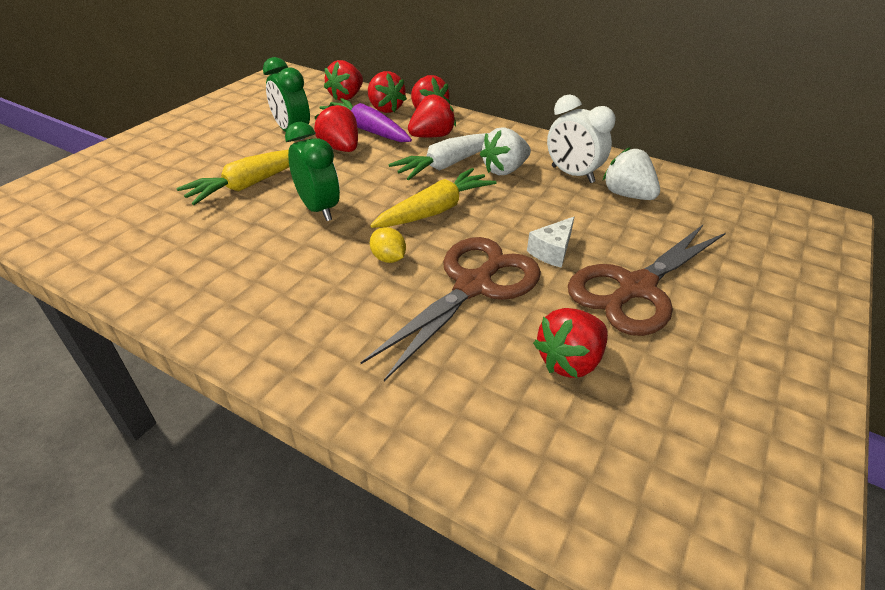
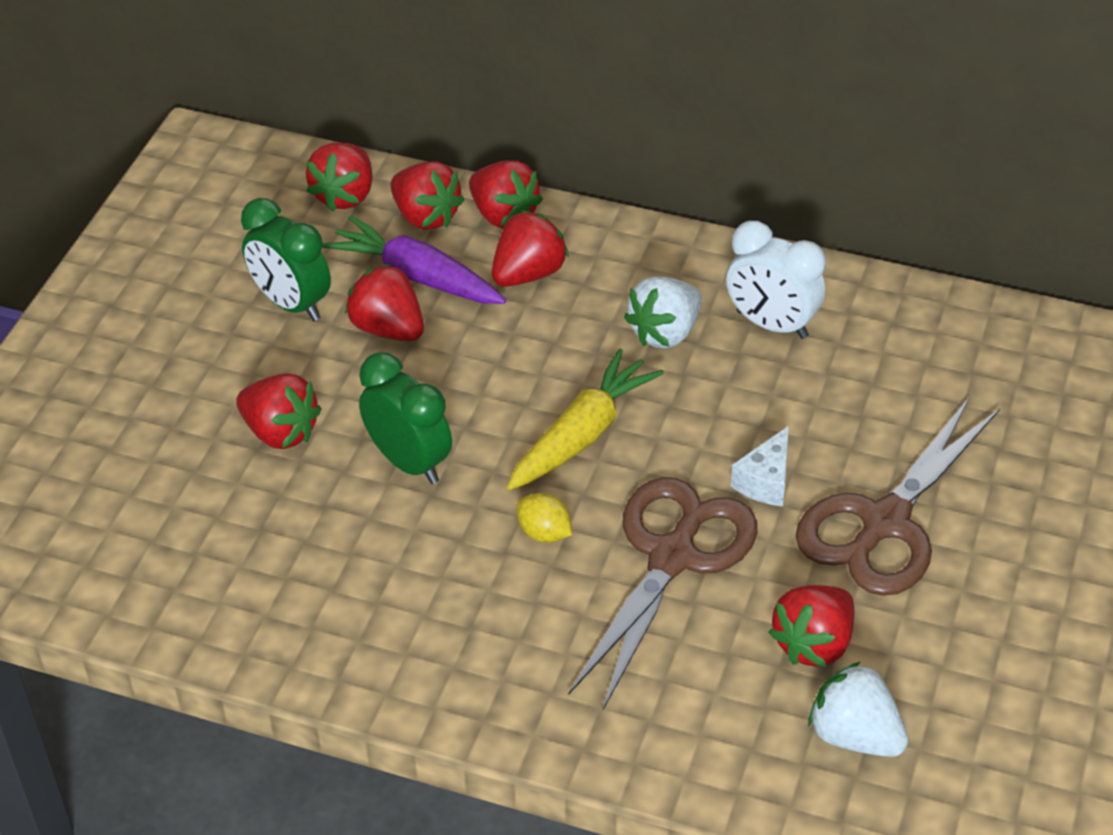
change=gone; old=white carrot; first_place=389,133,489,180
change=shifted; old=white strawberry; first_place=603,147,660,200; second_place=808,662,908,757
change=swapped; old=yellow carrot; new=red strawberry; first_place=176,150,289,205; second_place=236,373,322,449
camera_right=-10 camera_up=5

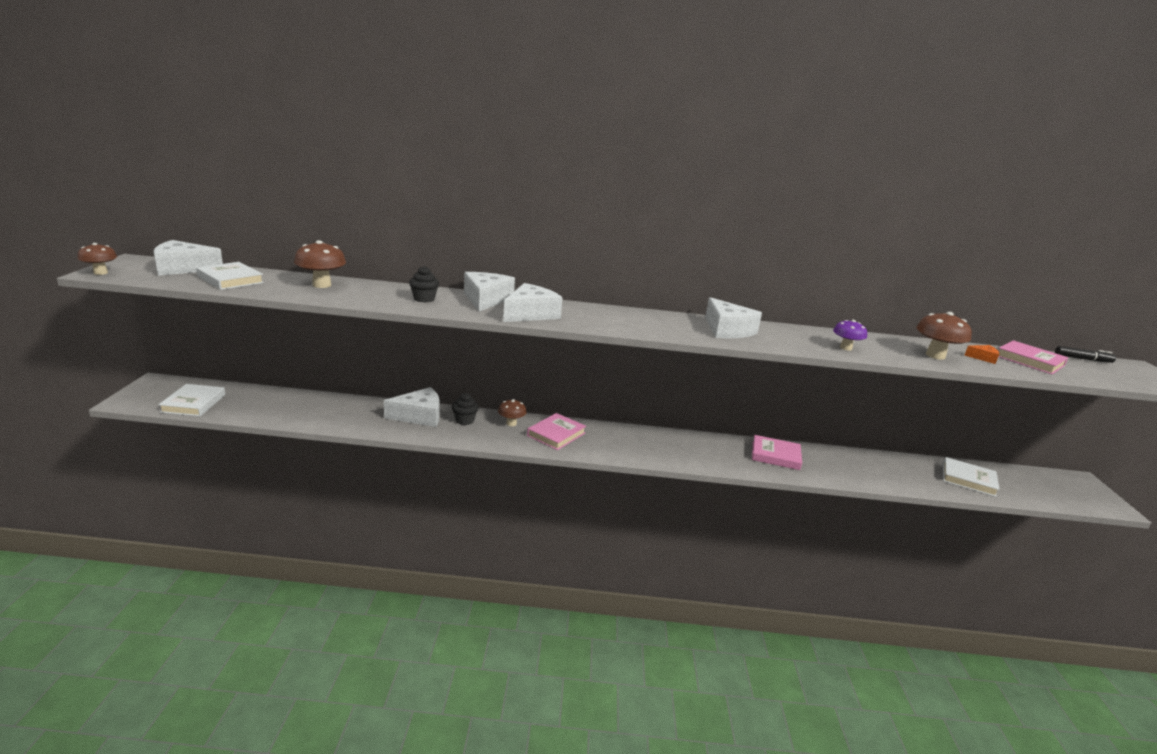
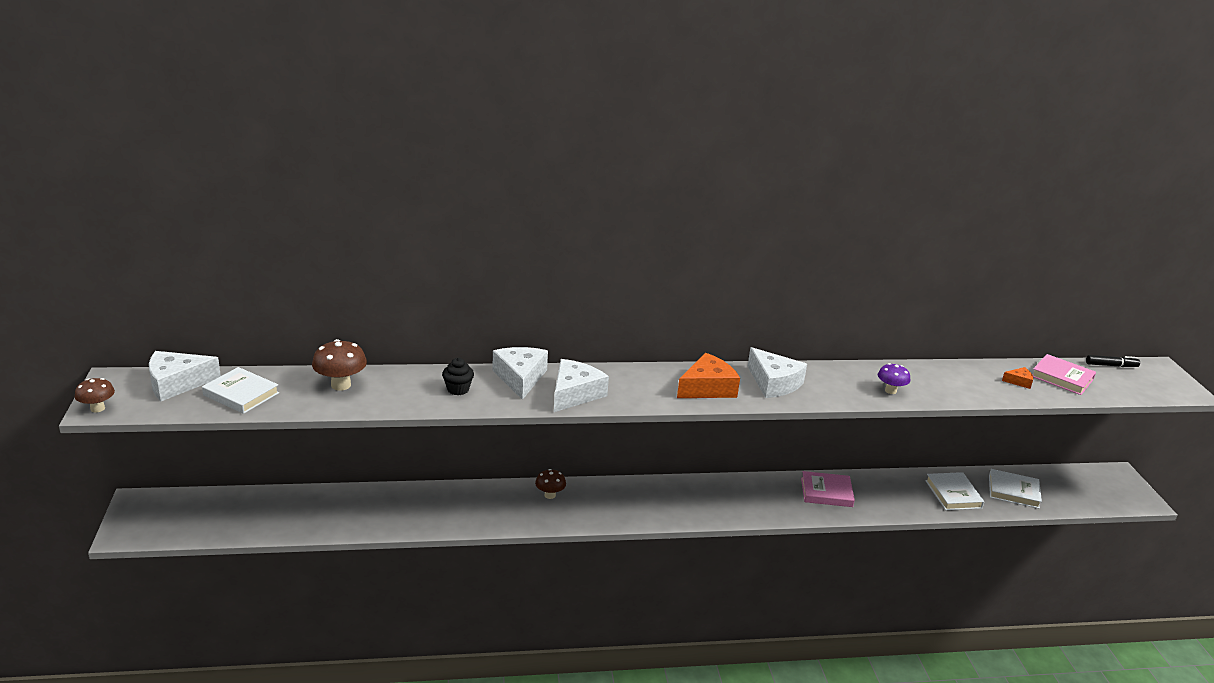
change=gone; old=white cheese; first_place=384,387,439,427
change=gone; old=black cupcake; first_place=452,393,479,425
change=gone; old=pink book; first_place=527,413,586,450
change=gone; old=brown mushroom; first_place=916,312,972,360
change=new; new=orange cheese; second_place=677,353,740,398
change=shifted; old=white book; first_place=158,384,225,416; second_place=925,472,985,510
camera_right=-10 camera_up=5

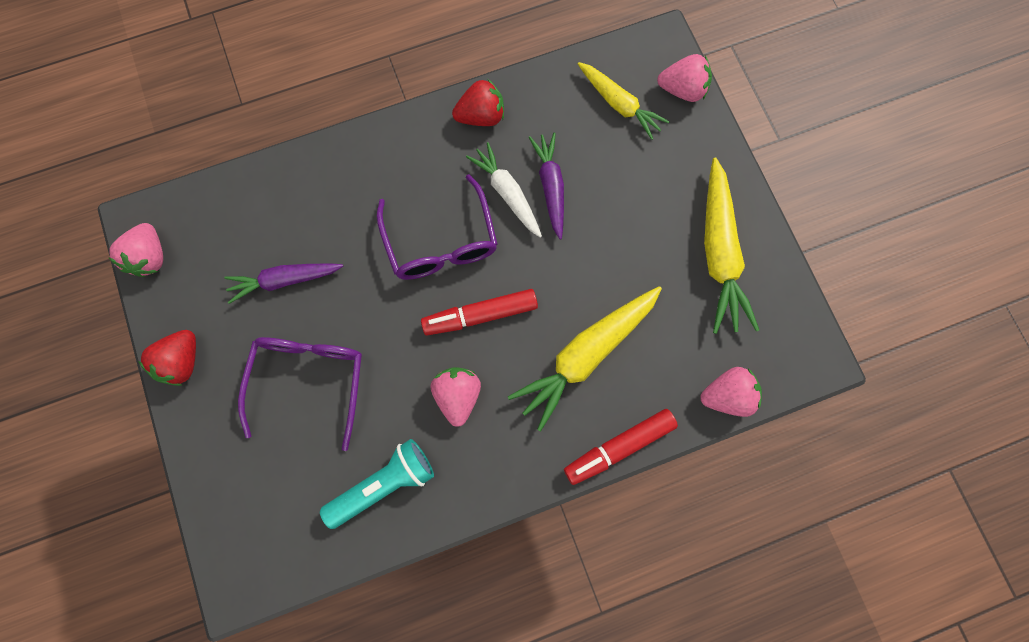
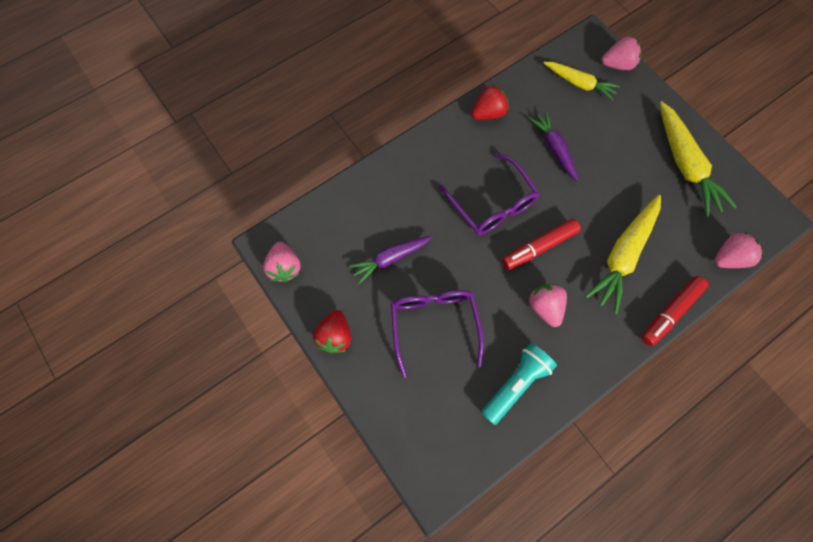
change=gone; old=white carrot; first_place=466,142,542,238
camera_right=-15 camera_up=-5

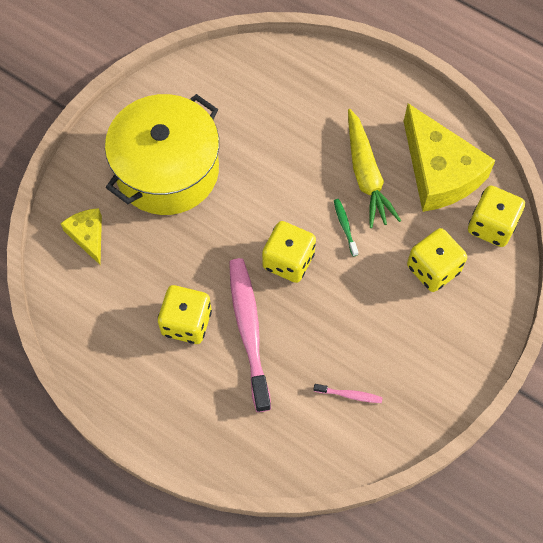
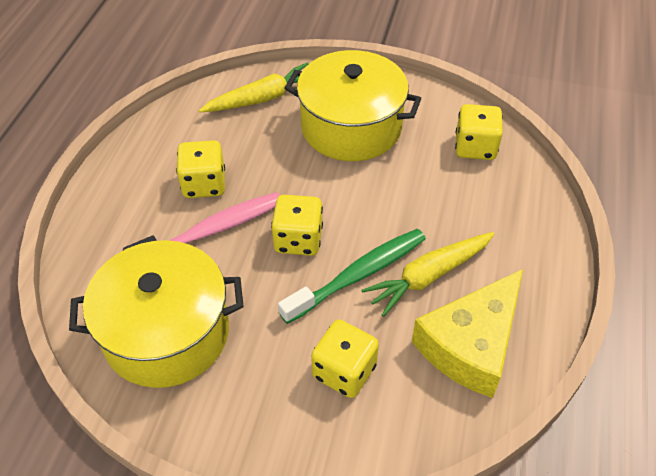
change=shifted; old=yellow dice; first_place=468,185,525,247; second_place=455,104,503,160
change=swapped; old=yellow cheese; new=yellow carrot; first_place=60,208,102,265; second_place=199,62,309,112
change=swapped; old=pink toothbrush; new=yellow pot; first_place=313,384,383,403; second_place=69,240,244,388
change=scaled; old=green toothbrush; first_place=334,199,358,256; second_place=278,229,426,324; factor=2.4
camera_right=70 camera_up=-15

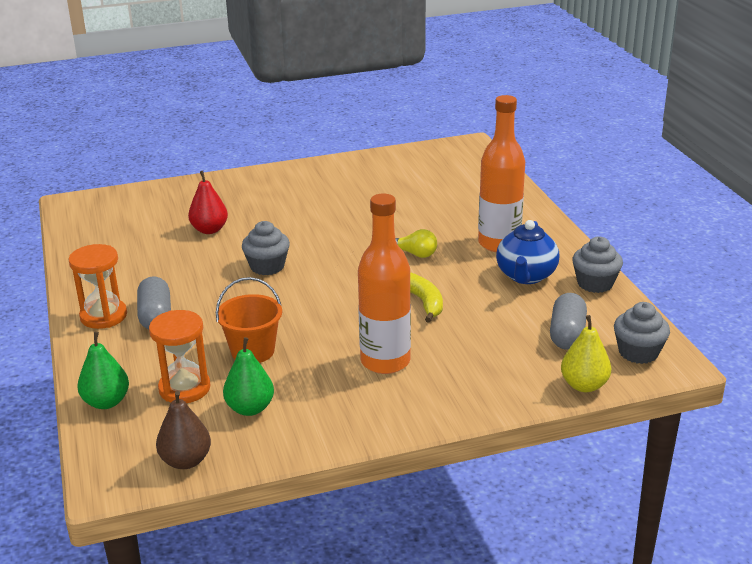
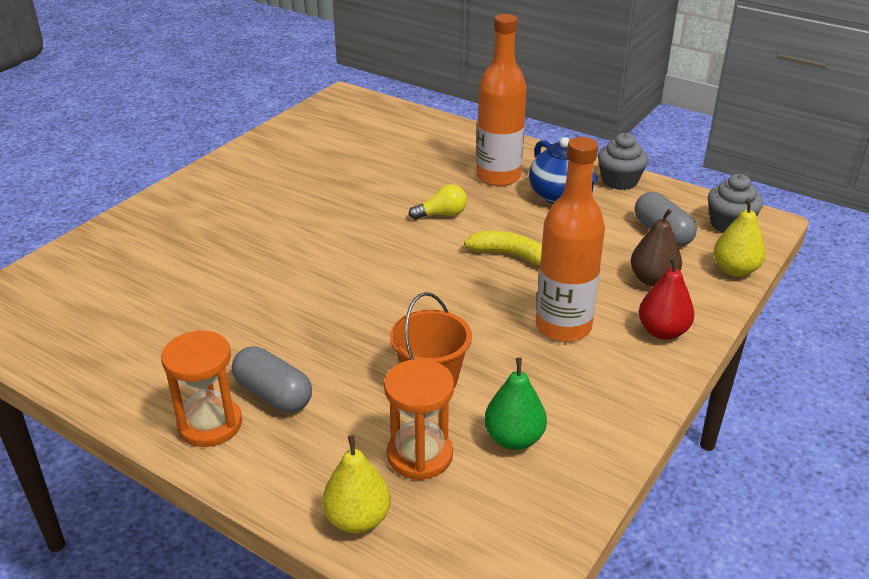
change=gone; old=grey cupcake; first_place=242,221,290,275
change=shifted; old=brown pear; first_place=156,391,211,469; second_place=630,209,682,287
change=shifted; old=red pear; first_place=188,171,228,234; second_place=639,257,695,340
change=repainted; old=green pear; new=yellow pear; first_place=78,332,129,409; second_place=322,435,391,533
camera_right=-40 camera_up=5

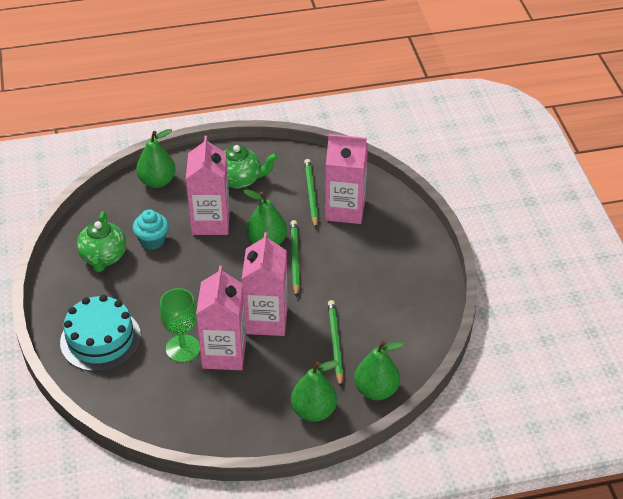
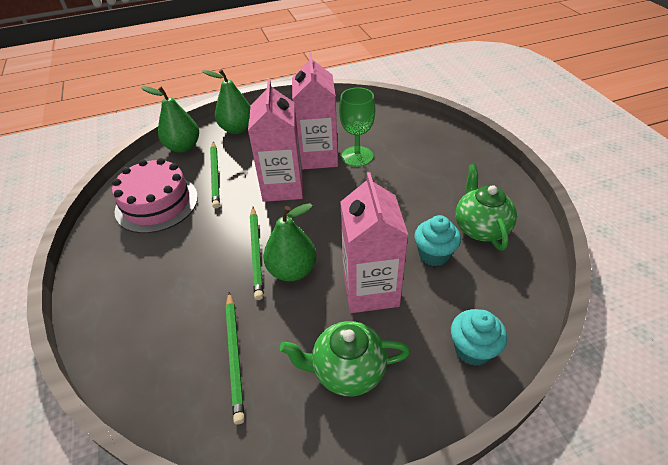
change=gone; old=turquoise cake; first_place=60,295,141,372
change=gone; old=pink carton; first_place=325,134,368,224
change=new; new=pink cake; second_place=112,158,198,233
change=swapped; old=green pear; new=turquoise cupcake; first_place=136,129,176,188; second_place=451,309,507,366
camera_right=175 camera_up=0

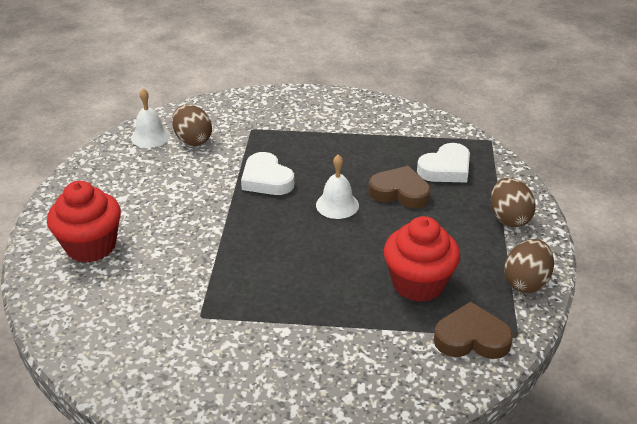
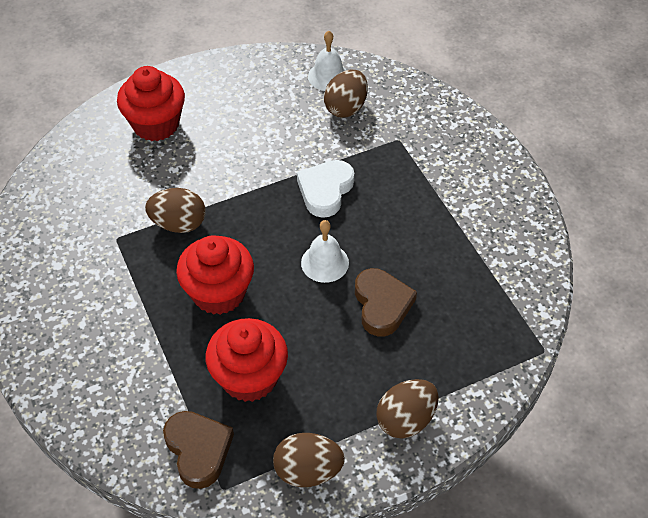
change=gone; old=white heart; first_place=417,143,470,182
change=new; new=brown egg; second_place=145,188,205,233
change=new; new=red cupcake; second_place=176,235,254,315
camera_right=60 camera_up=15

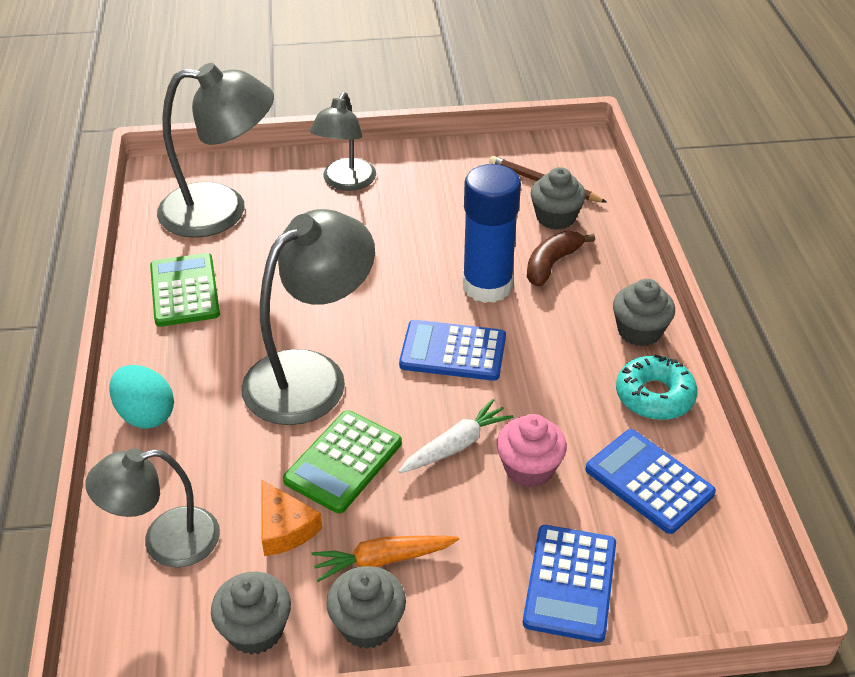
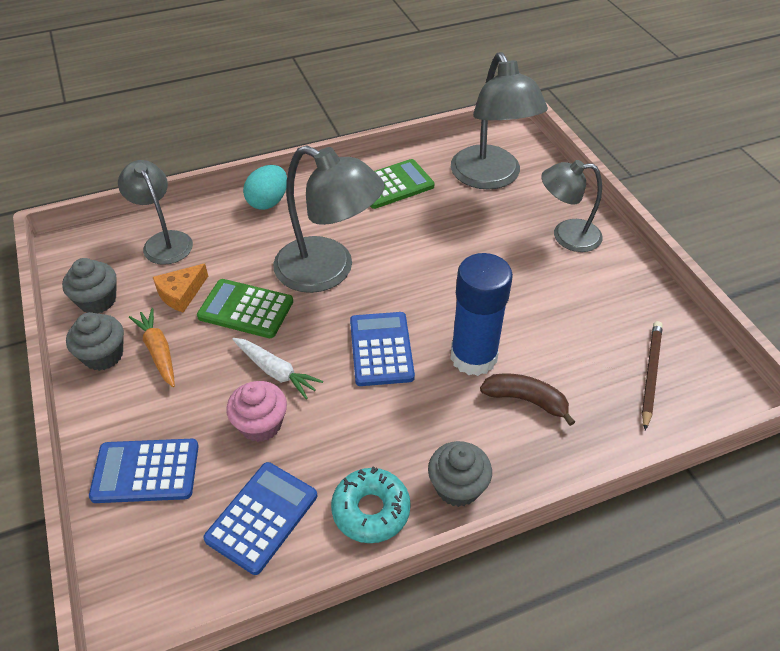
change=gone; old=grey cupcake; first_place=530,167,586,230
camera_right=75 camera_up=5

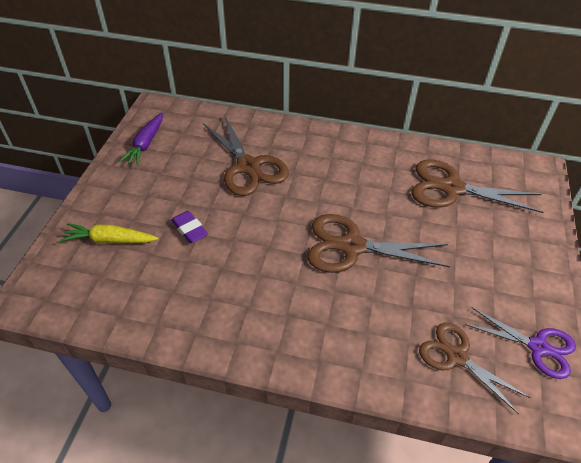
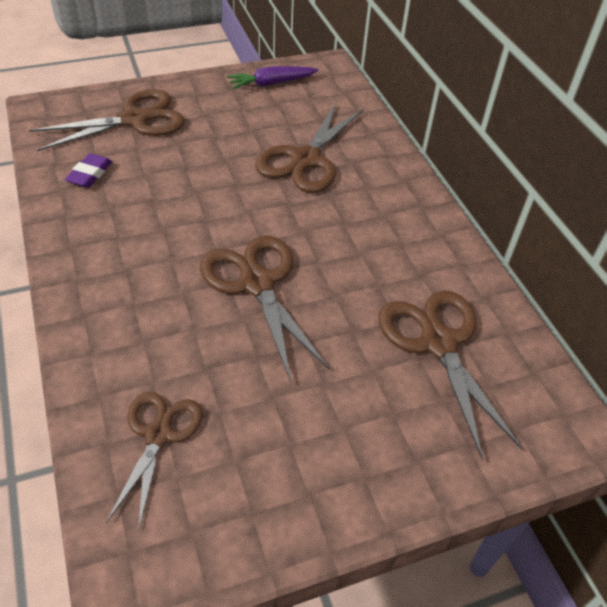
change=gone; old=purple scissors; first_place=465,307,576,379
change=shifted; old=purple eraser; first_place=171,211,208,243; second_place=65,153,112,188
change=swapped; old=yellow carrot; new=brown scissors; first_place=60,223,158,243; second_place=29,89,185,151
camera_right=55 camera_up=0

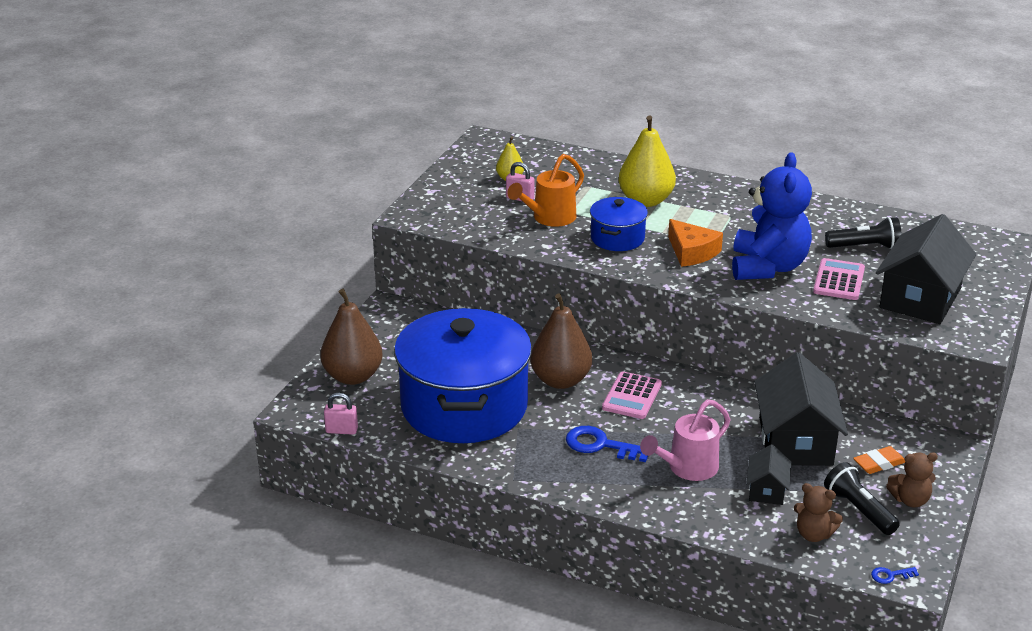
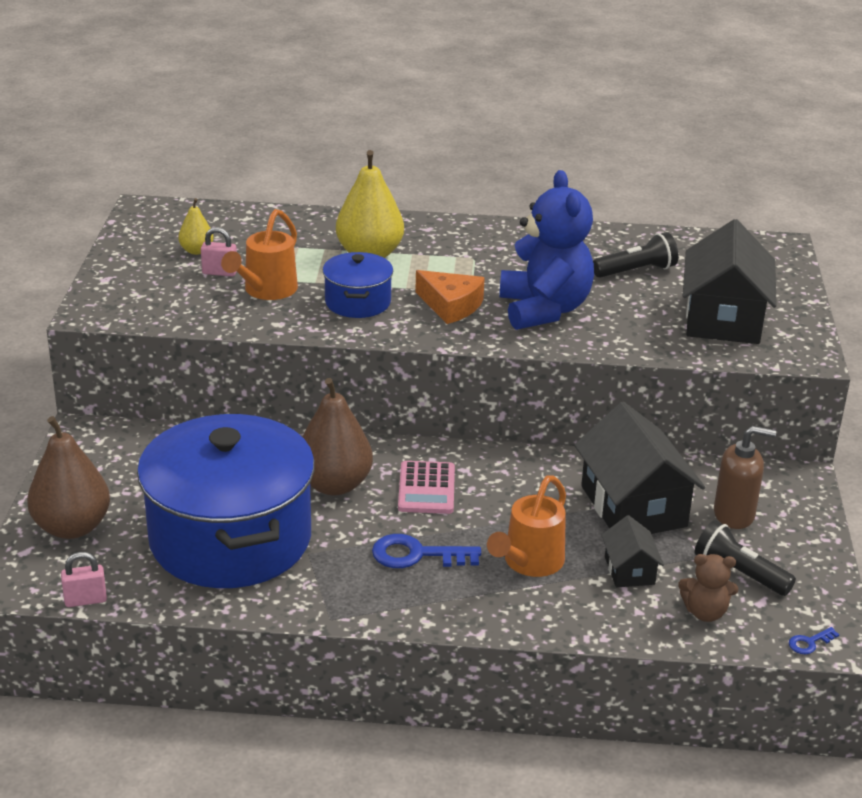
change=gone; old=pink calculator; first_place=813,258,865,300
change=gone; old=brown teddy bear; first_place=886,453,938,508
change=swapped; old=orange eraser; new=brown soap dispenser; first_place=853,446,905,474; second_place=714,426,776,529
change=repainted; old=pink watering can; new=orange watering can; first_place=640,399,730,481; second_place=487,475,566,577
camera_right=-20 camera_up=0

